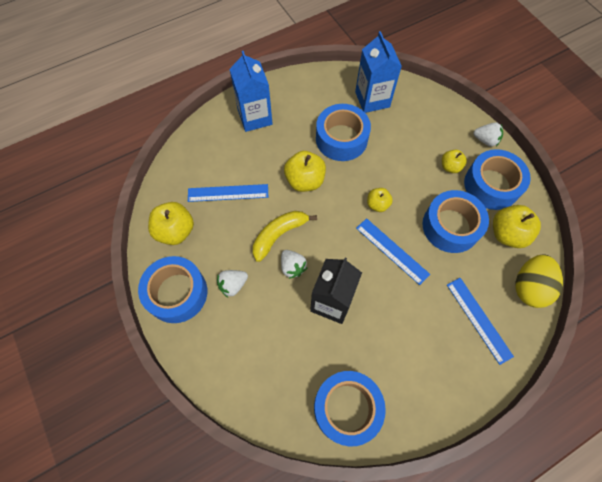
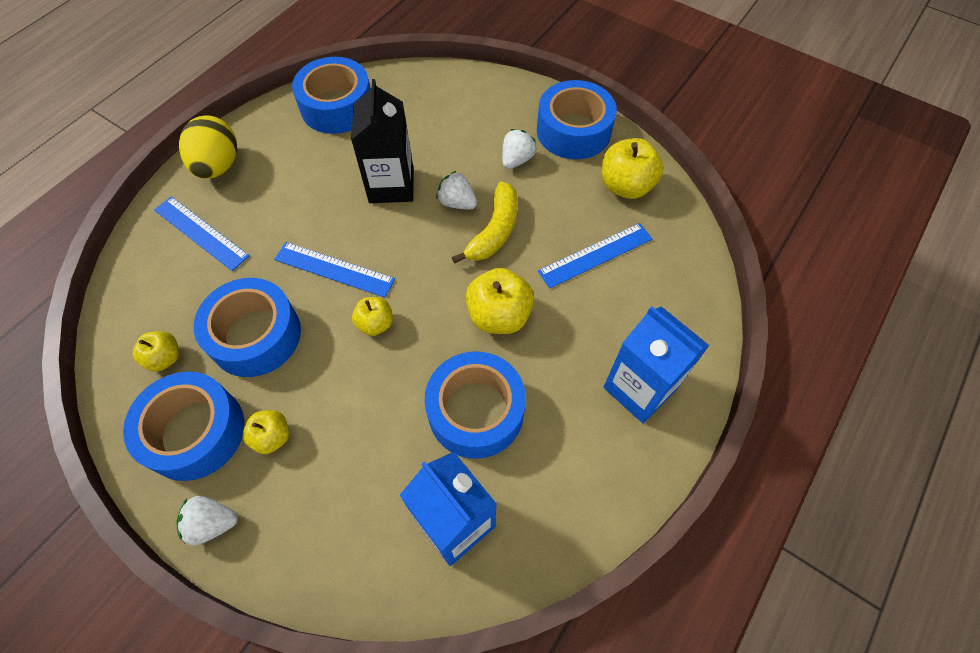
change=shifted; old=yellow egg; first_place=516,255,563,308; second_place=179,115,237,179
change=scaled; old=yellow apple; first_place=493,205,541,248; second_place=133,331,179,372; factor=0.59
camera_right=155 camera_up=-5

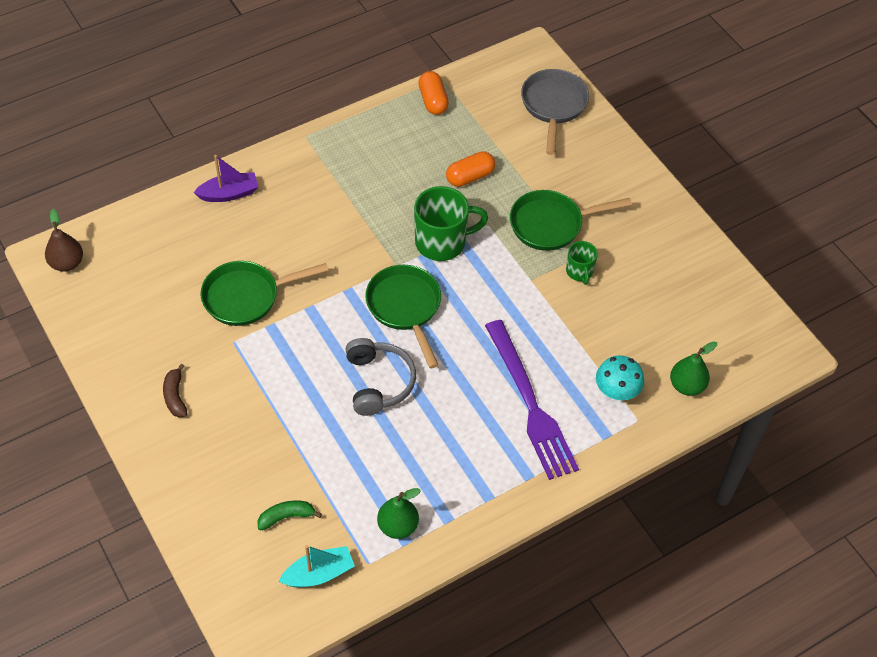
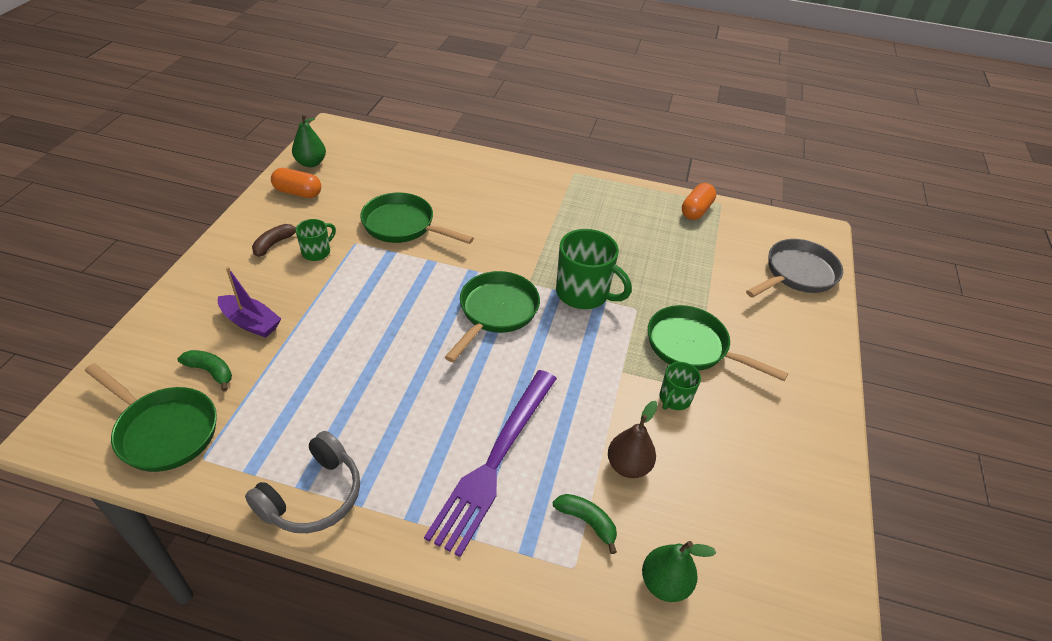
change=new; new=green mug; second_place=295,219,336,261
change=shifted; old=brown pear; first_place=45,209,83,272; second_place=608,401,658,478
change=shifted; old=purple boat; first_place=193,155,258,202; second_place=218,267,281,338
change=shifted; old=grey headphones; first_place=345,338,416,416; second_place=245,431,360,533
change=shifted; old=green pear; first_place=377,488,421,539; second_place=292,114,326,167
change=shifted; old=orange capsule; first_place=446,151,495,187; second_place=271,168,321,198
change=swapped; old=turquoise boat; new=green pan; first_place=279,545,355,587; second_place=85,363,217,472
change=swapped; old=turquoise mushroom; new=green banana; first_place=596,355,644,400; second_place=553,494,617,554
camera_right=45 camera_up=-10

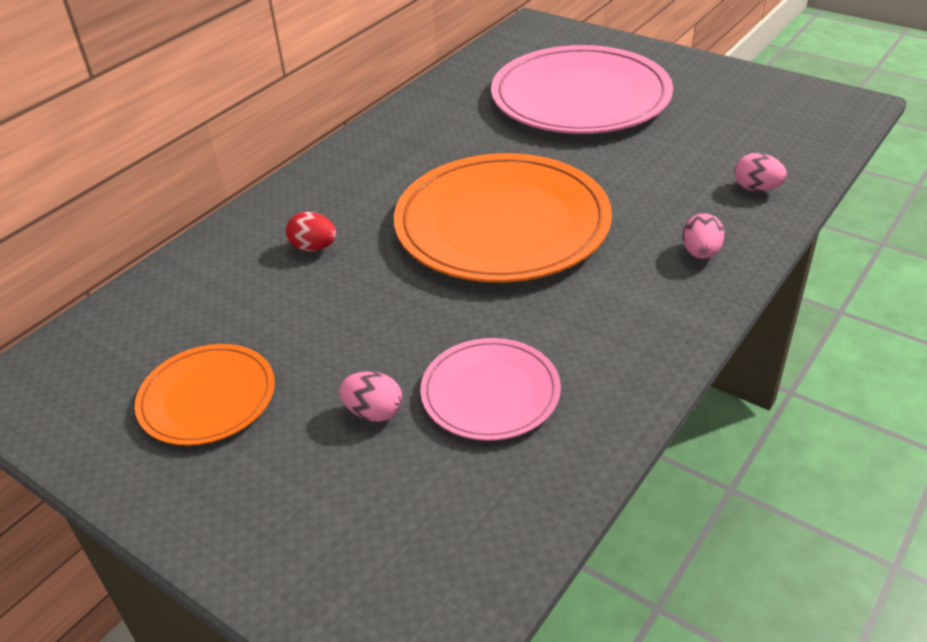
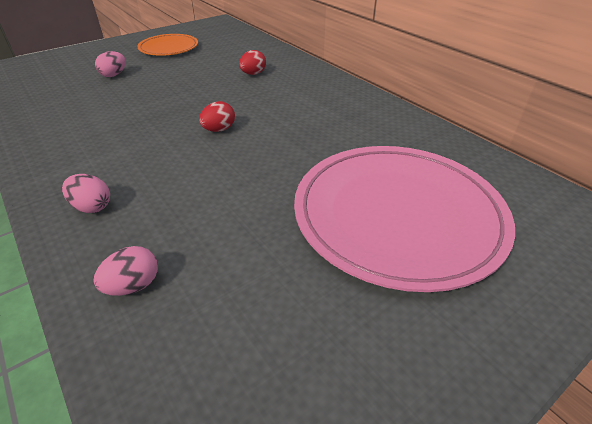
change=gone; old=pink plate; first_place=420,338,561,441
change=swapped; old=orange plate; new=red egg; first_place=394,153,612,282; second_place=199,101,235,132
camera_right=105 camera_up=0

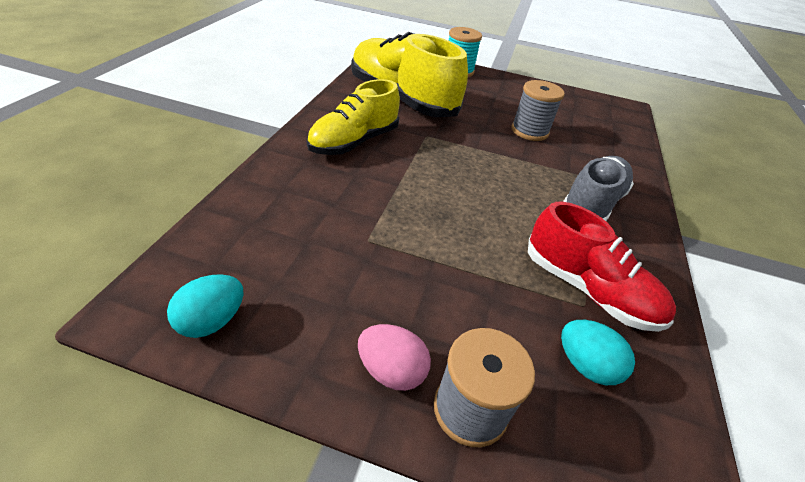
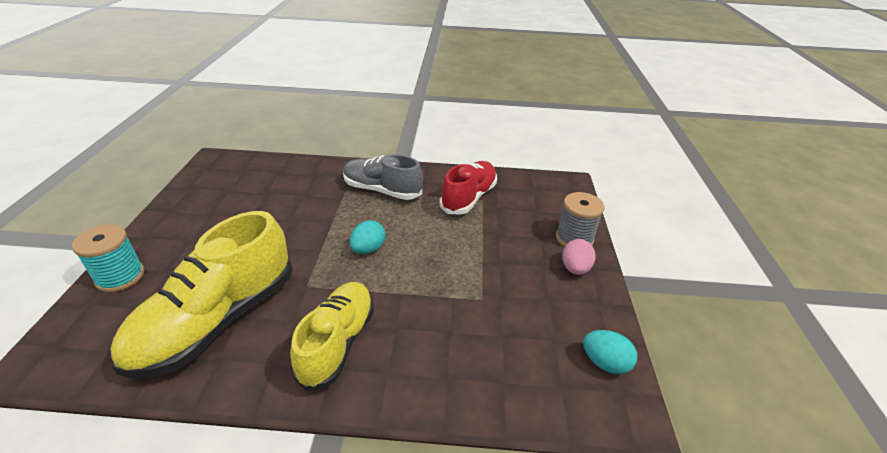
change=gone; old=grey spool; first_place=512,80,565,141
change=shifted; old=turquoise egg; first_place=561,320,635,385; second_place=349,220,386,254
change=rotated; old=yellow shoe; first_place=306,79,400,155; second_place=290,282,374,391; degrees=-105
camera_right=-100 camera_up=-5

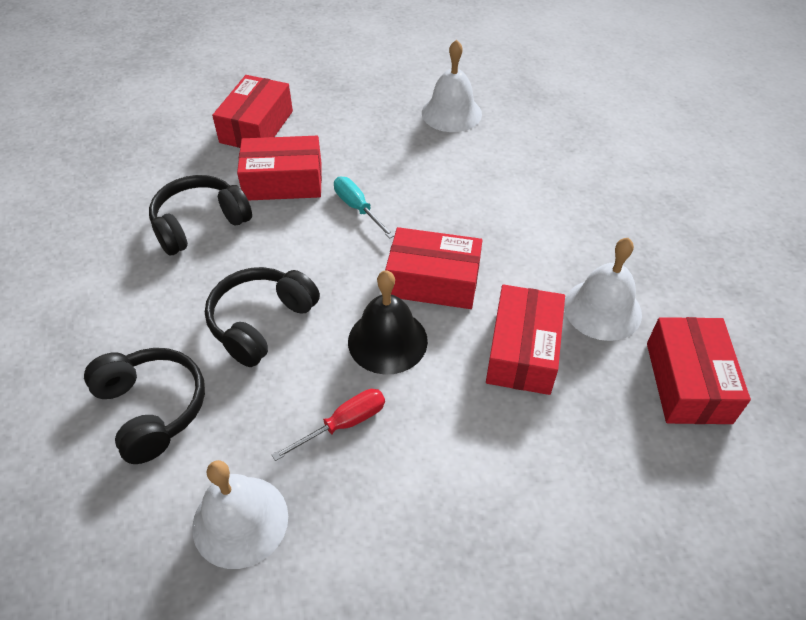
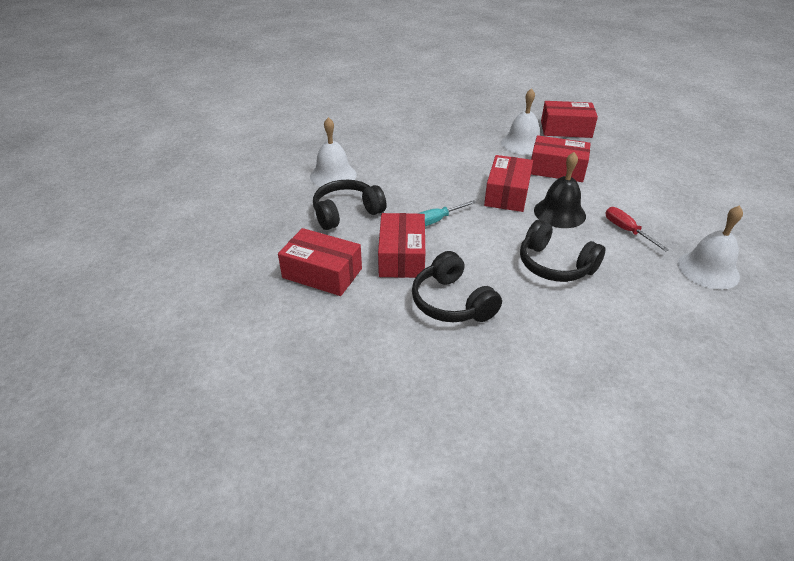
change=shifted; old=black headphones; first_place=84,348,205,464; second_place=313,180,387,230
camera_right=-85 camera_up=-10

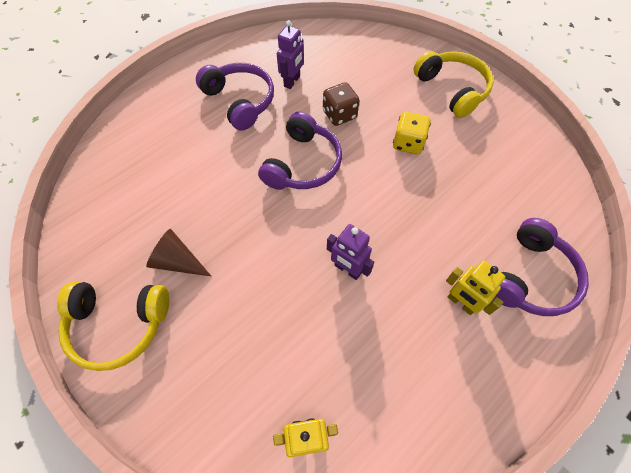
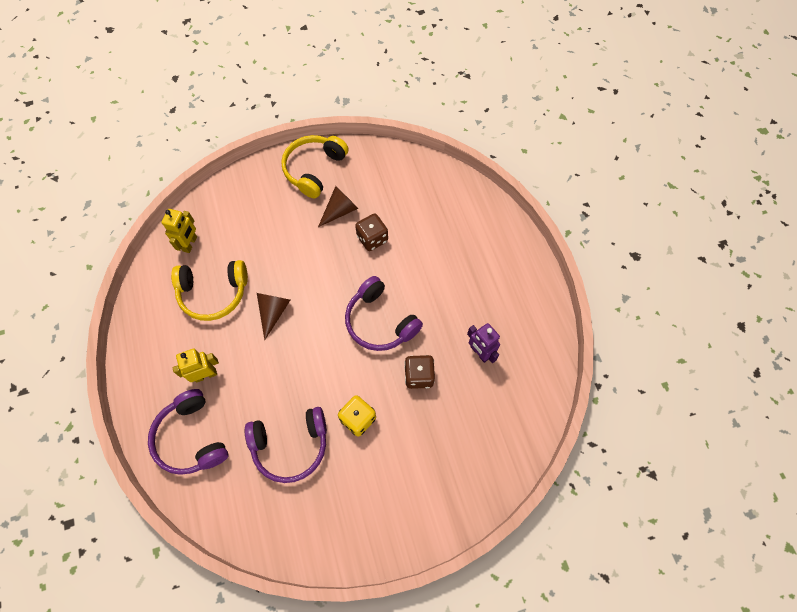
change=new; new=brown dice; second_place=355,213,388,251
change=shifted; old=purple headphones; first_place=196,63,274,131; second_place=245,407,327,483
change=shifted; old=yellow headphones; first_place=414,51,494,118; second_place=171,260,248,321
change=swapped; old=purple robot; new=brown cone; first_place=327,224,374,280; second_place=257,293,290,341
camera_right=115 camera_up=5

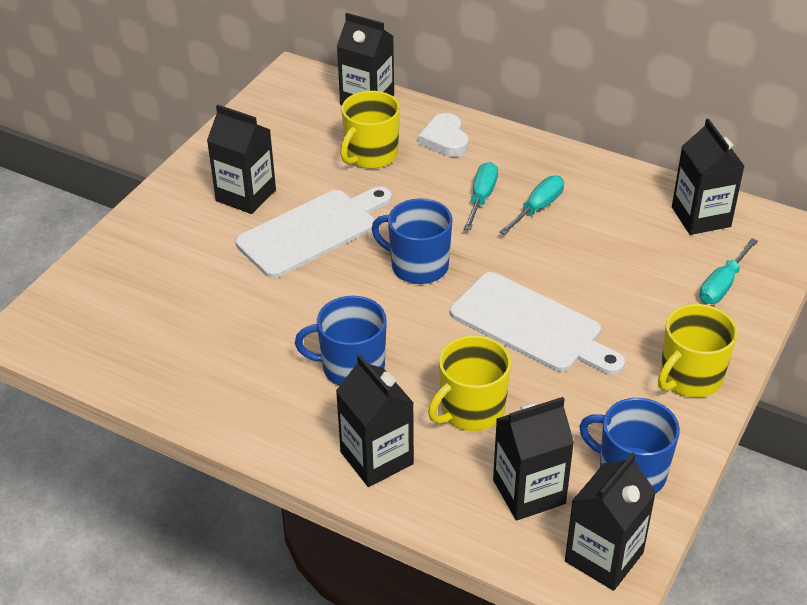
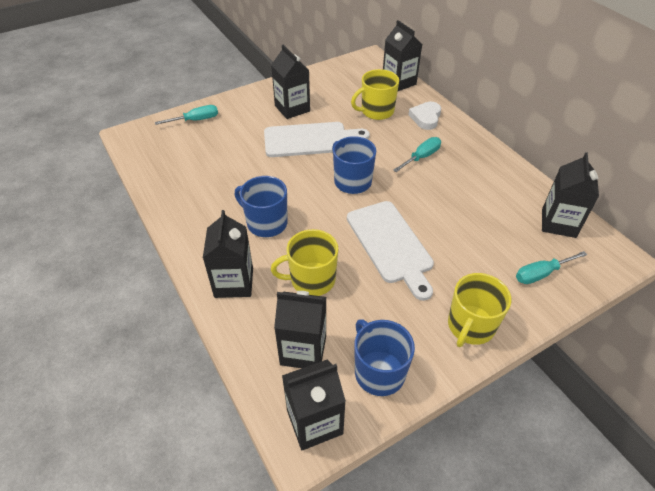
change=shifted; old=turquoise screwdriver; first_place=500,175,564,235; second_place=155,105,218,125
change=rotated; old=yellow mug; first_place=658,304,737,397; second_place=448,273,511,347; degrees=-45
camera_right=30 camera_up=5

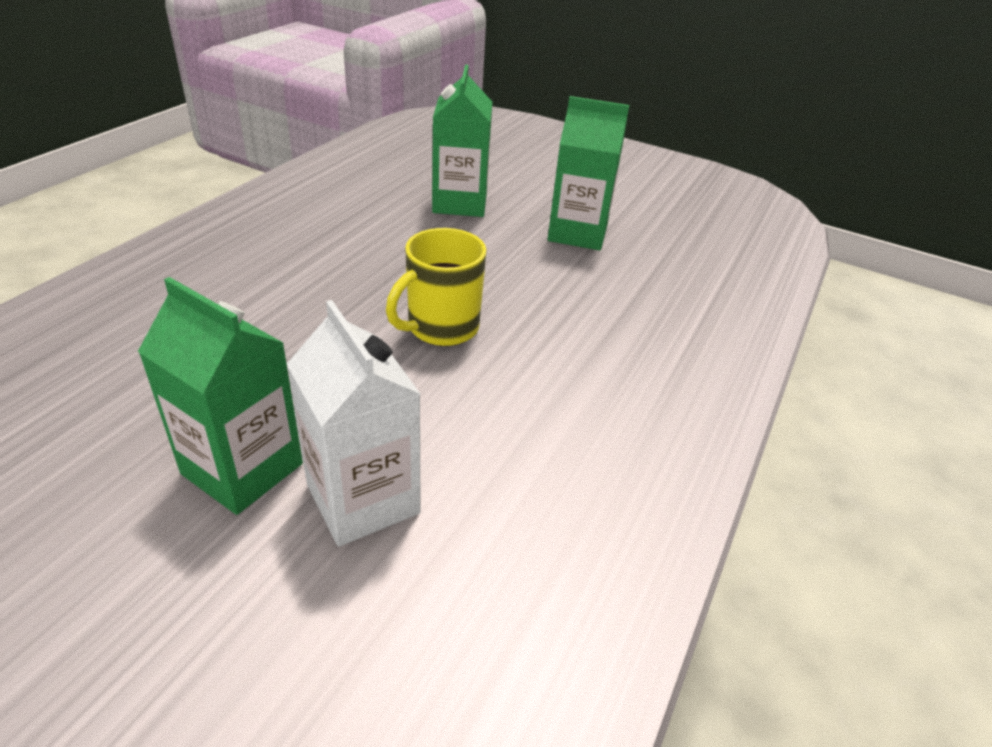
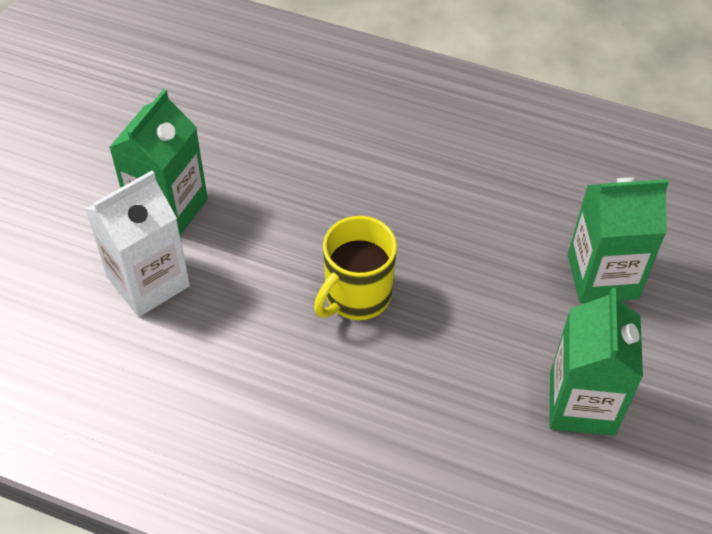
change=rotated; old=yellow mug; first_place=386,228,487,346; second_place=314,216,397,320; degrees=-90
camera_right=85 camera_up=15

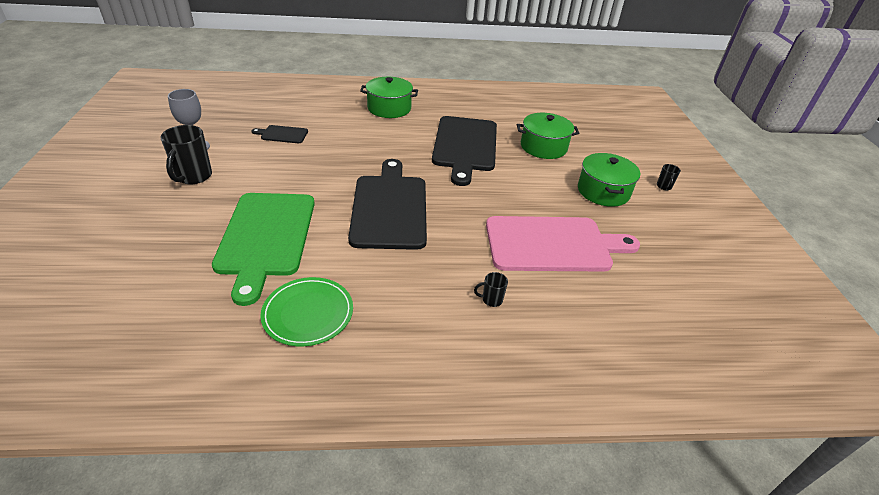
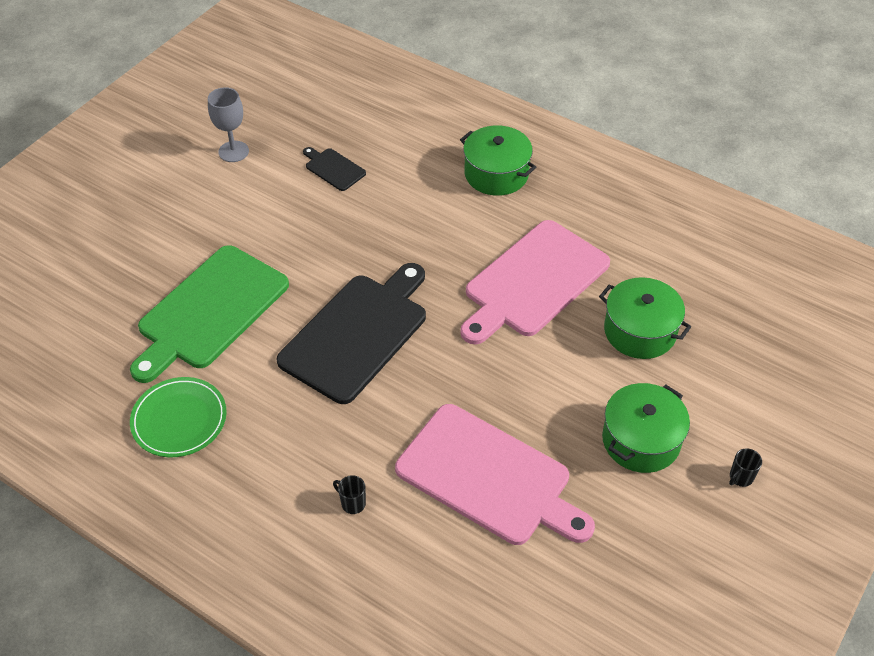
change=gone; old=black mug; first_place=161,125,212,184
change=repainted; old=black cutting board; new=pink cutting board; first_place=432,116,497,186; second_place=460,220,610,345
camera_right=40 camera_up=10

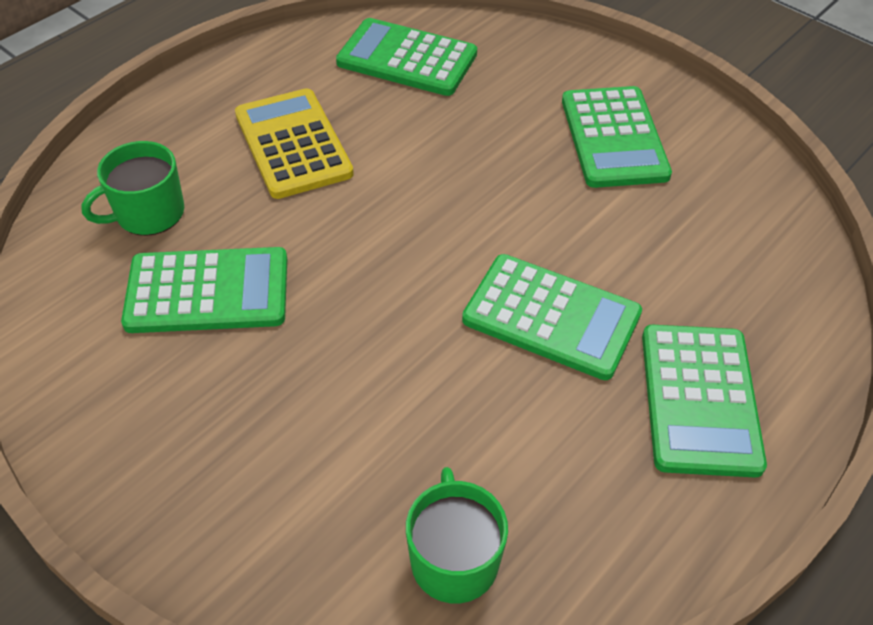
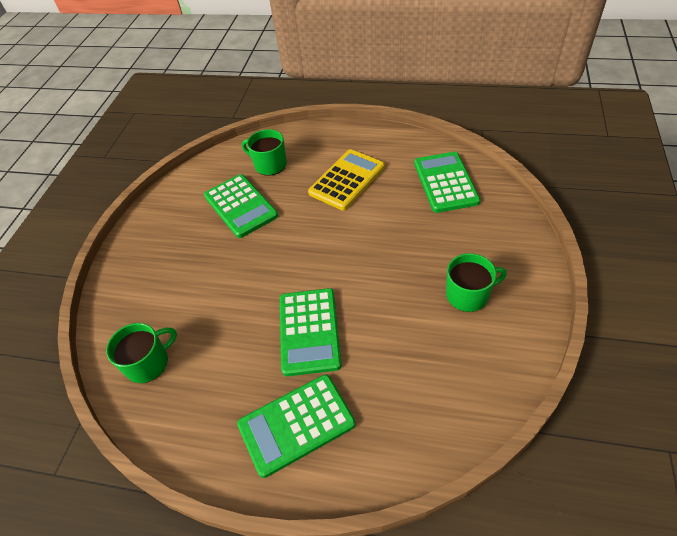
change=swapped; old=green calculator; new=green mug; first_place=562,86,672,188; second_place=446,253,507,312
camera_right=65 camera_up=0

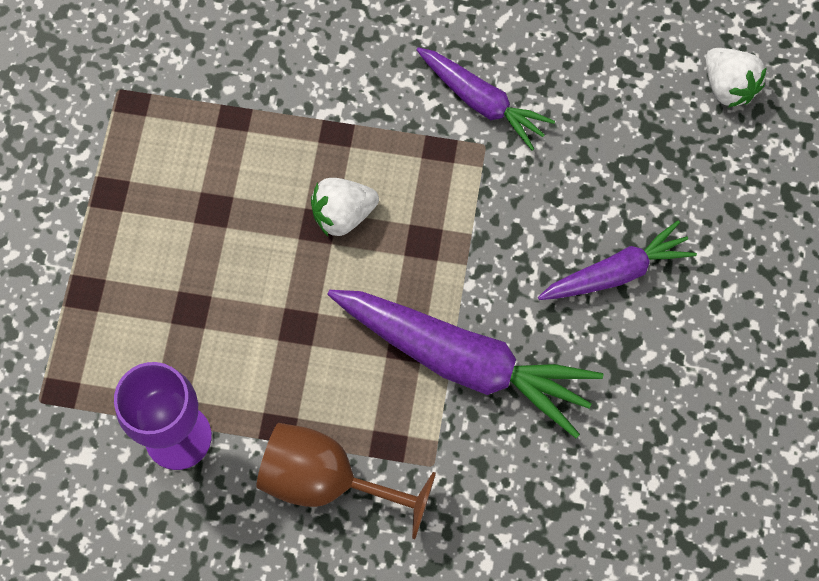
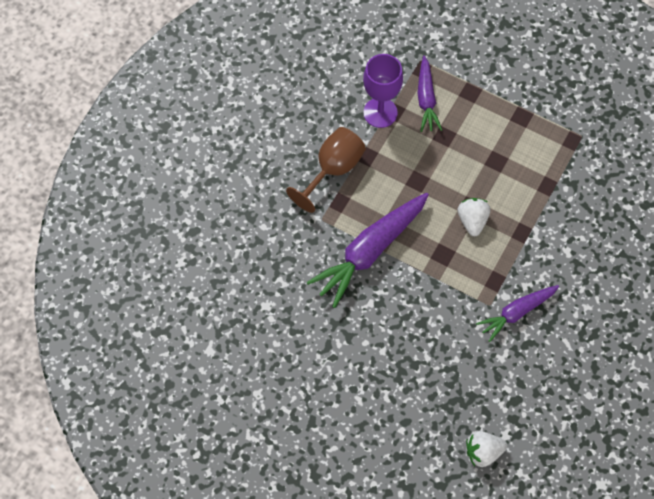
change=shifted; old=purple carrot; first_place=538,220,697,300; second_place=418,56,442,132
camera_right=110 camera_up=-5

